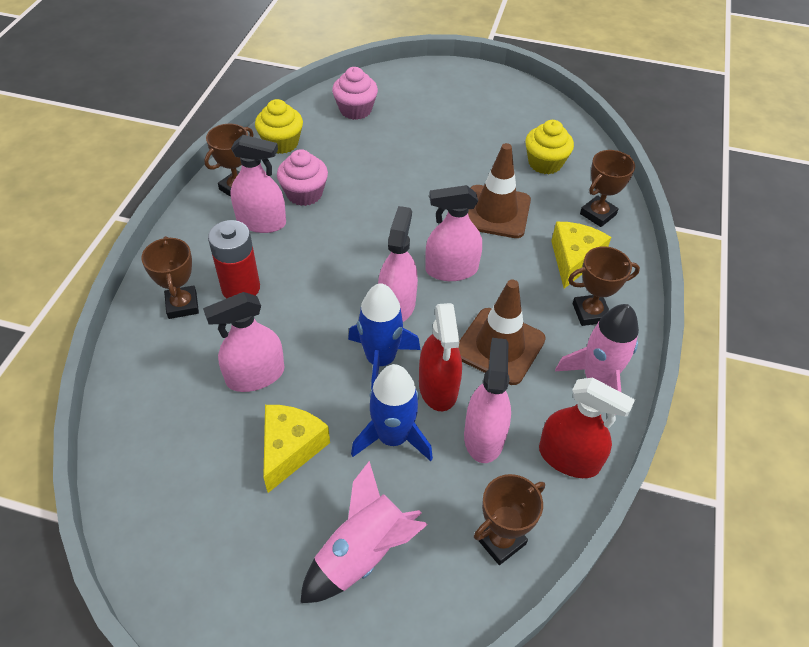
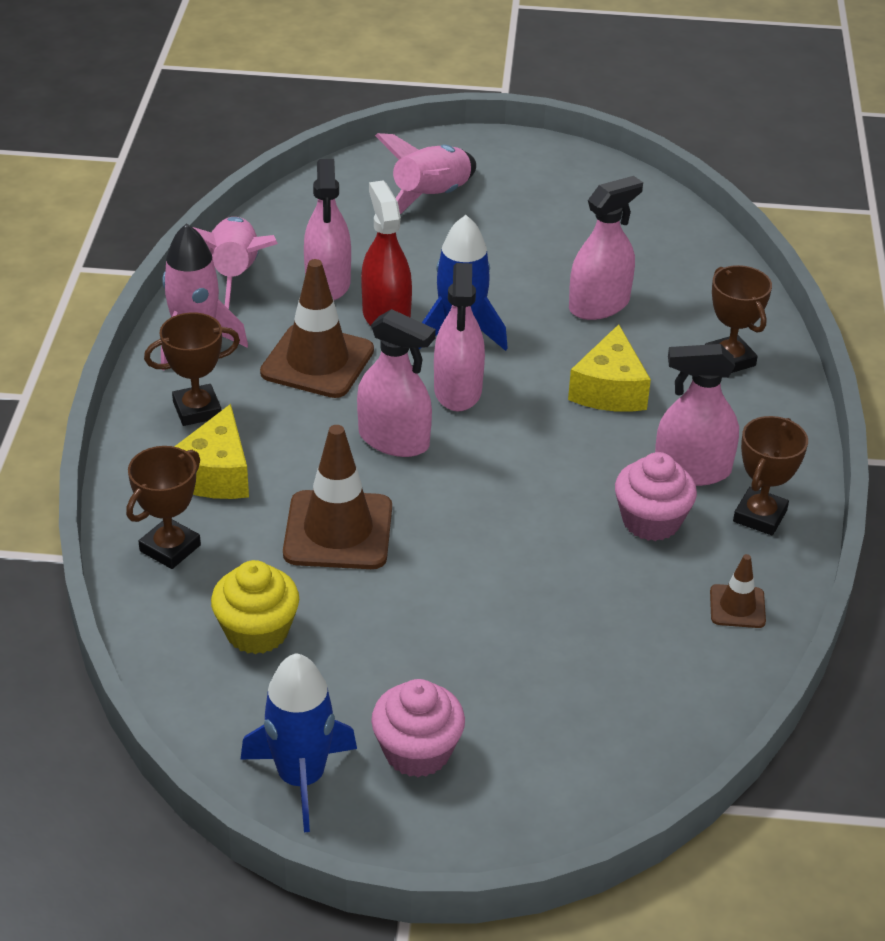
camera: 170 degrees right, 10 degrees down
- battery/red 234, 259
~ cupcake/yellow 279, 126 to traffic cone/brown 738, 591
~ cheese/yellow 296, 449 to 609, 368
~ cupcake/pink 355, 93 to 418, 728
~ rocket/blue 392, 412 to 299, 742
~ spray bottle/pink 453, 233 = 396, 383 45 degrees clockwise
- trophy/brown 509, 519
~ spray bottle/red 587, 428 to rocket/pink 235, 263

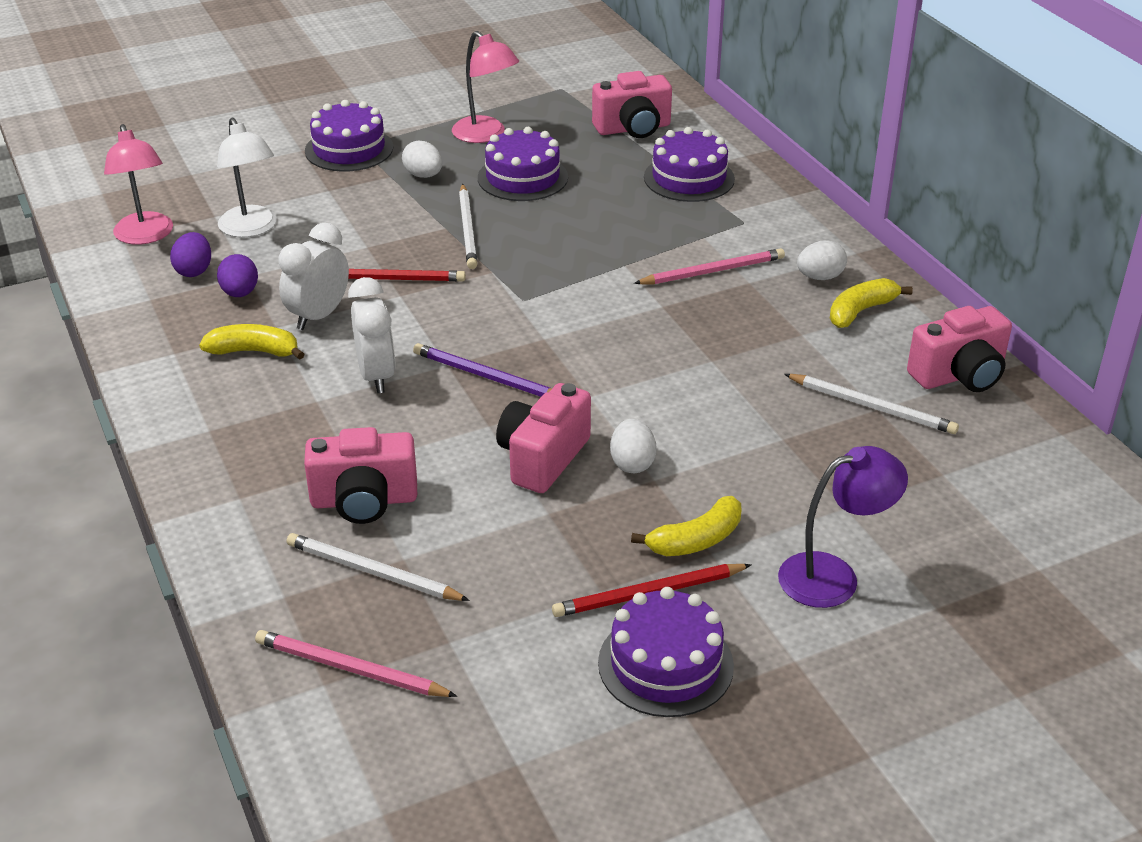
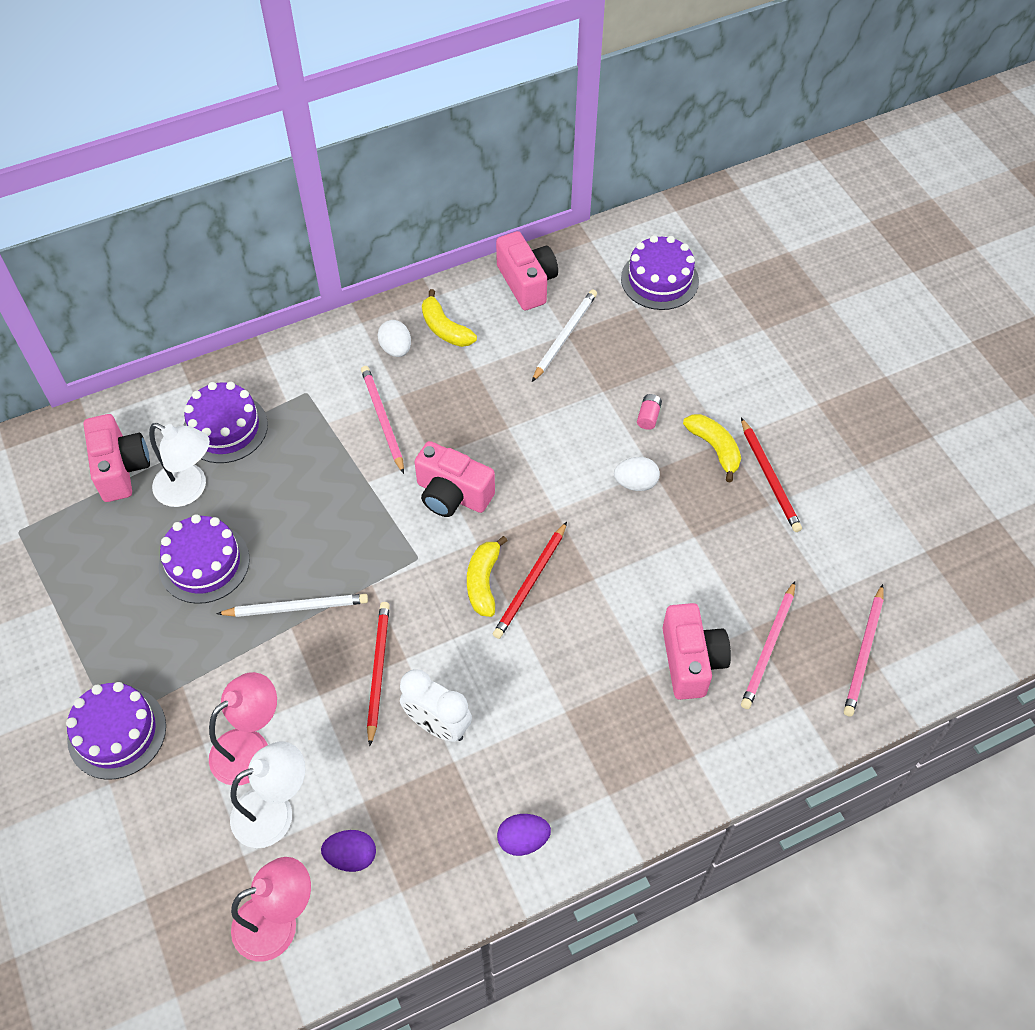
camera: 90 degrees left, 20 degrees up
~ banana/yellow 252, 342 to 487, 576
~ egg/purple 237, 275 to 524, 835
~ pencil/white 378, 567 to pencil/pink 768, 645
- clock/white 371, 335
- egg/white 422, 159
~ pencil/purple 482, 370 to pencil/red 530, 580
~ lamp/pink 485, 87 to 243, 729
~ camera/pink 543, 438 to 454, 479
~ cake/purple 666, 652 to 660, 272
- lamp/purple 843, 527
+ lamp/white 179, 465
+ battery/pink 649, 412

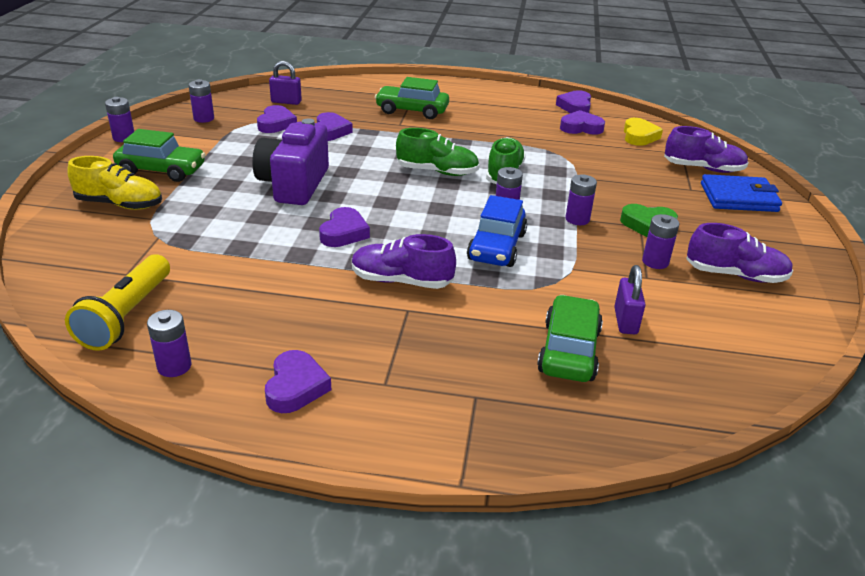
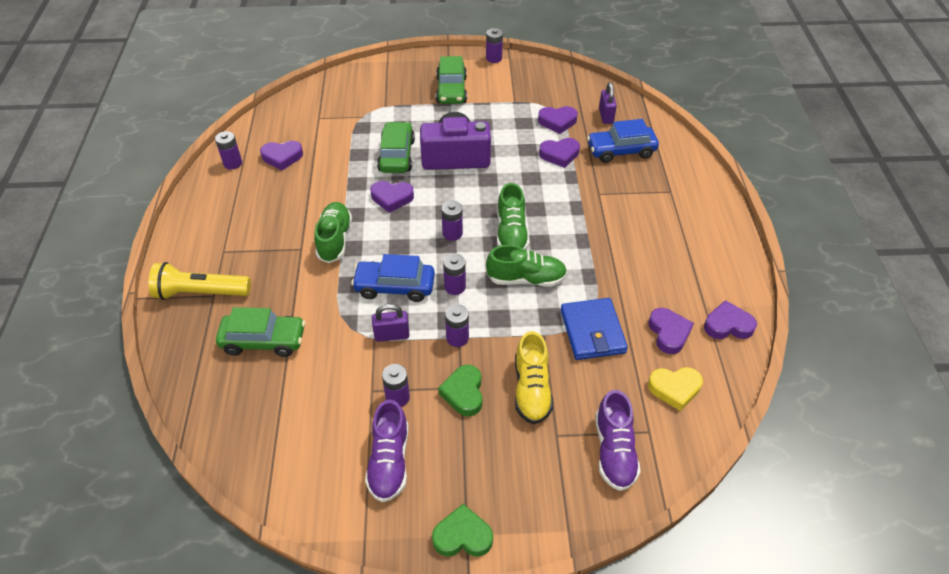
camera: 80 degrees right, 15 degrees up
~ flashlight/yellow 117, 302 to 200, 281
~ shoe/yellow 114, 183 to 534, 377
~ battery/purple 201, 101 to 452, 221
~ heart/purple 298, 381 to 281, 155
~ shoe/purple 404, 261 to shoe/green 333, 232
~ car/green 412, 98 to 396, 147
~ padlock/purple 629, 299 to 390, 323
~ wallet/blue 741, 193 to 594, 329
+ heart/green 462, 530
+ car/blue 623, 141

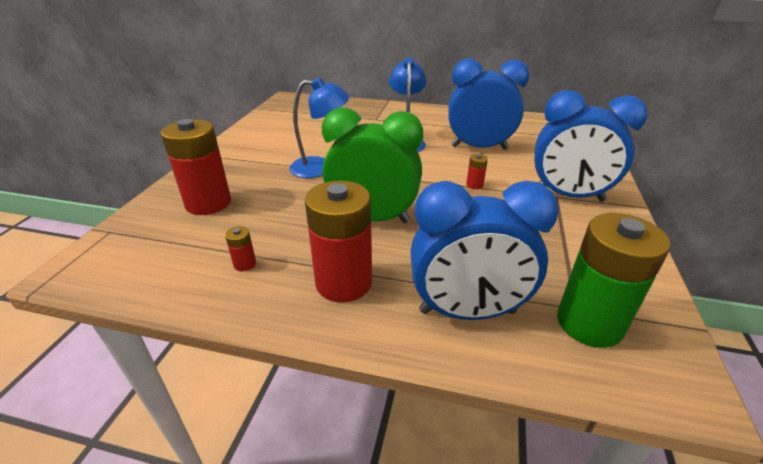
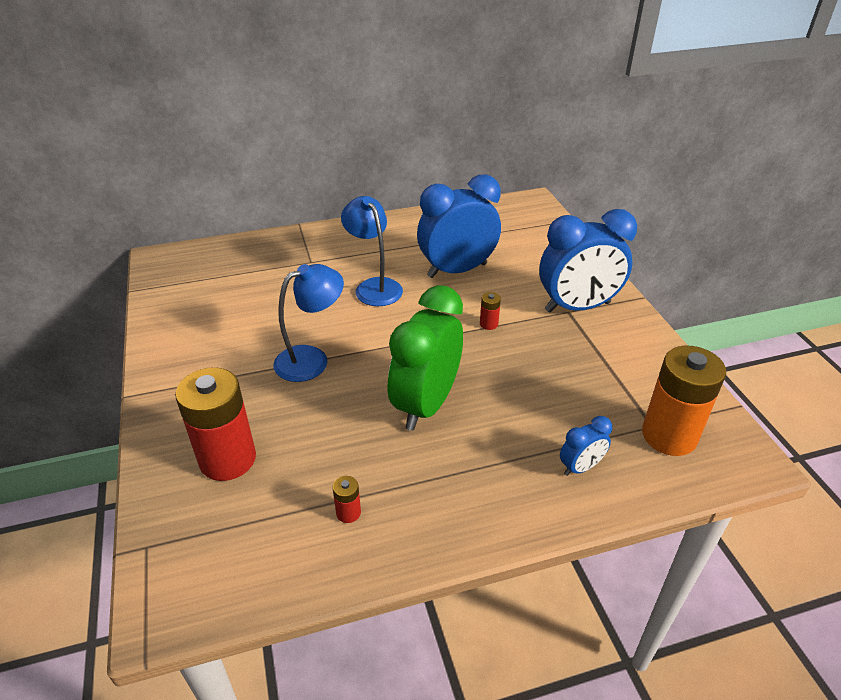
camera: 30 degrees left, 5 degrees up
- battery/red 338, 242
~ clock/green 372, 165 = 425, 358 45 degrees counterclockwise
~ clock/blue 484, 250 = 586, 446 x0.46
~ battery/green 614, 280 to battery/orange 684, 401

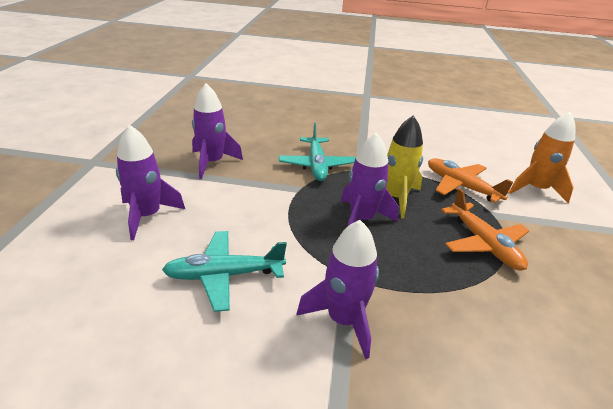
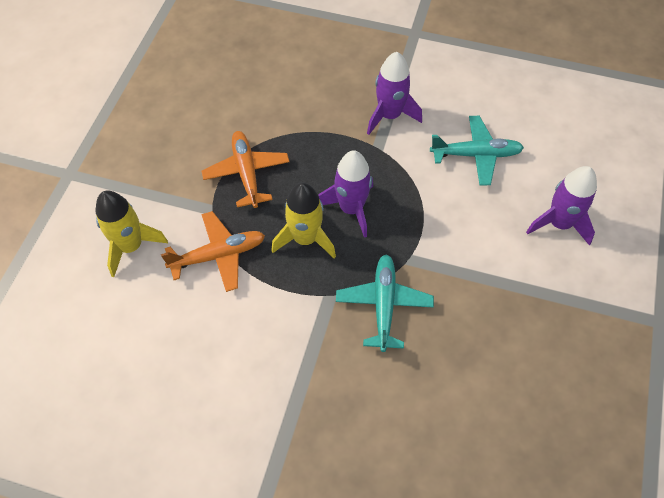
camera: 170 degrees left, 25 degrees up
- rocket/purple 217, 131
~ plane/orange 470, 180 = 213, 251 75 degrees counterclockwise
~ rocket/orange 542, 157 to rocket/yellow 131, 234

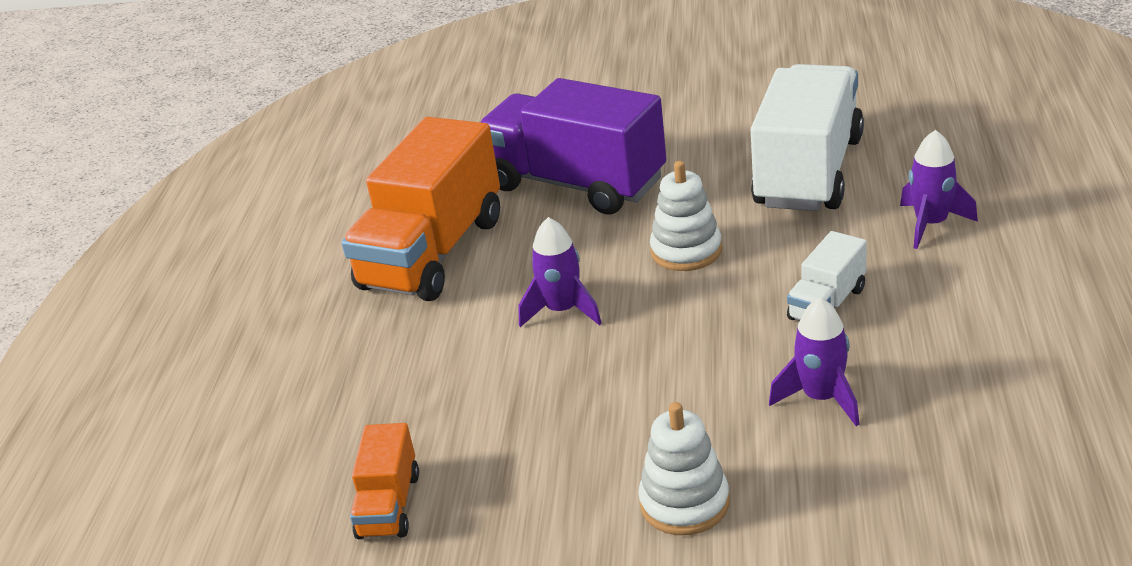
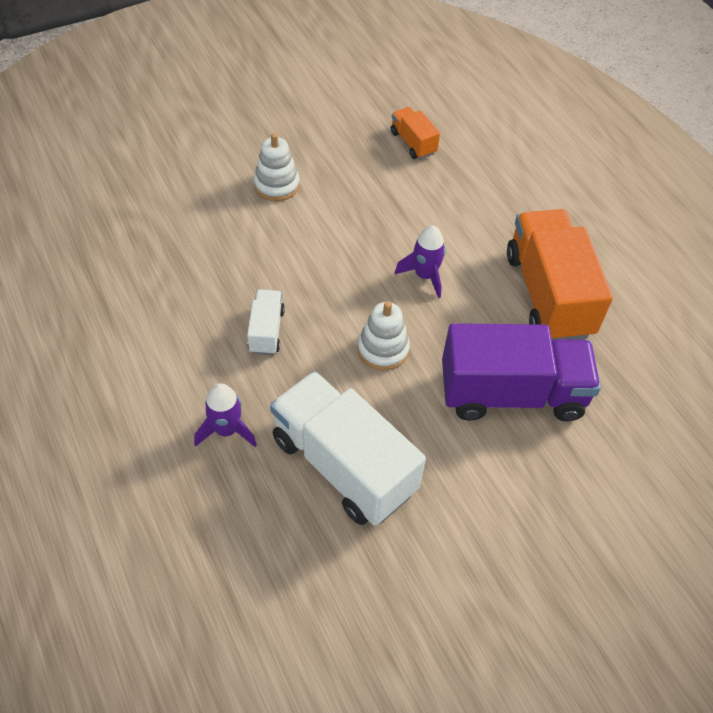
camera: 140 degrees right, 20 degrees up
~ truck/white 807, 137 = 348, 448 150 degrees clockwise
- rocket/purple 814, 361

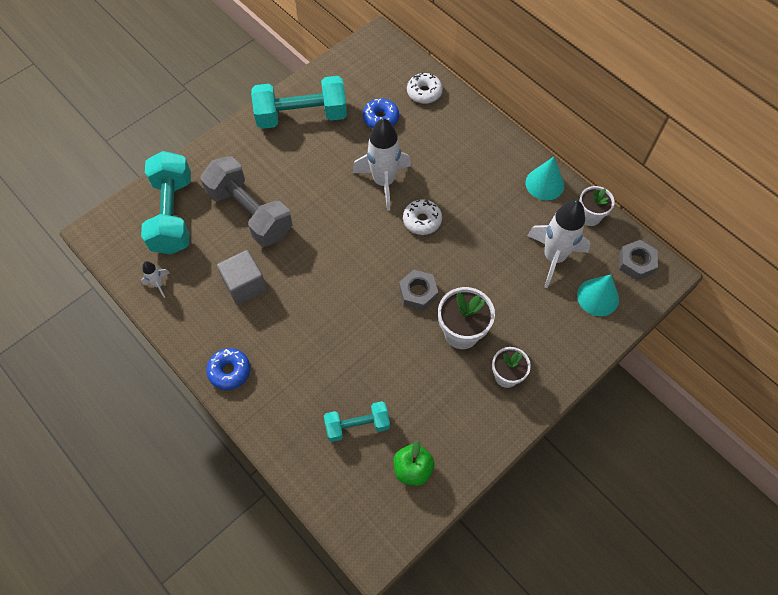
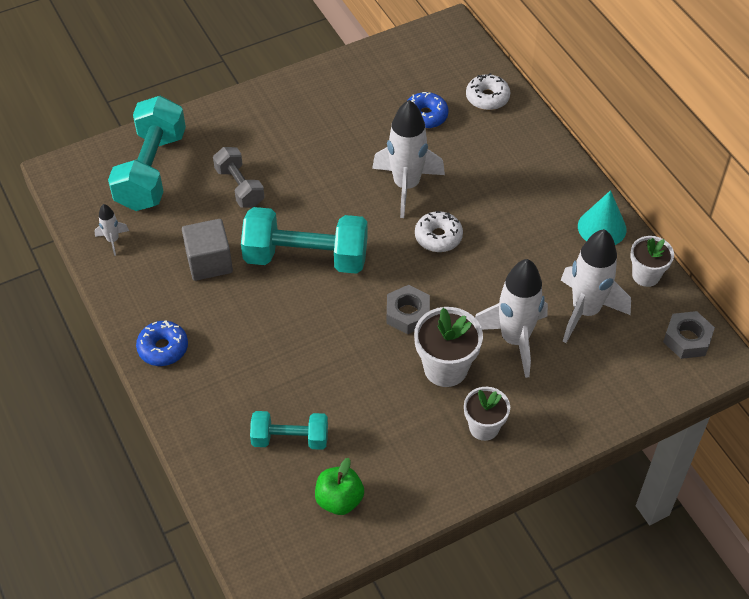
camera: 15 degrees right, 10 degrees down
~ dumbbell/grey 246, 201 = 238, 177 x0.57
~ dumbbell/turquoise 299, 102 to 304, 240
- cone/turquoise 598, 295
+ rocket/white 511, 318

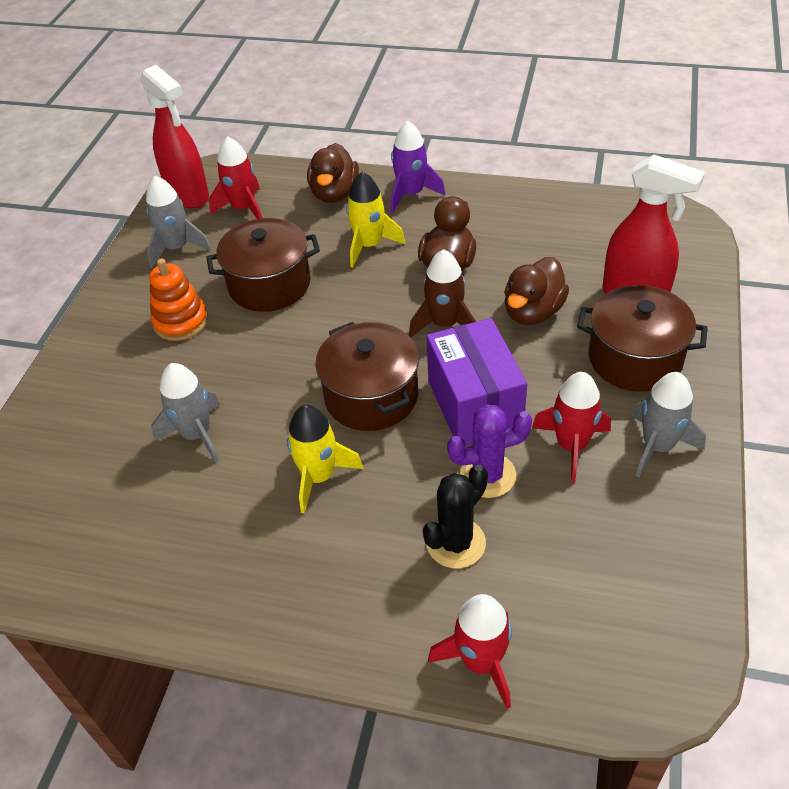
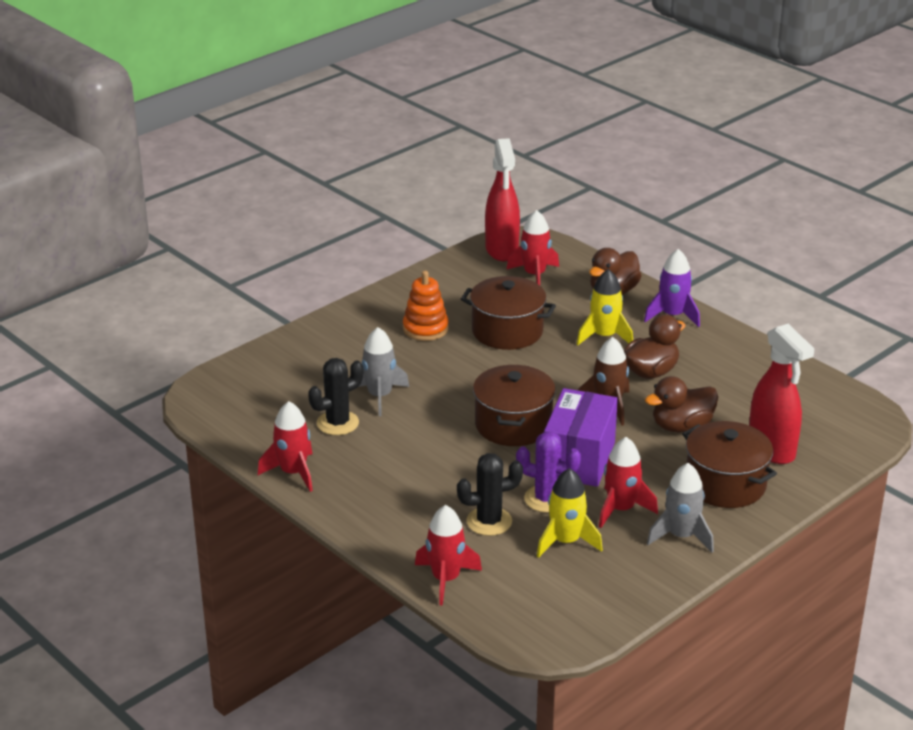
camera: 30 degrees right, 15 degrees down
- rocket/grey 178, 222
~ rocket/yellow 325, 459 to 570, 513
+ rocket/red 285, 446
+ cactus/black 335, 396

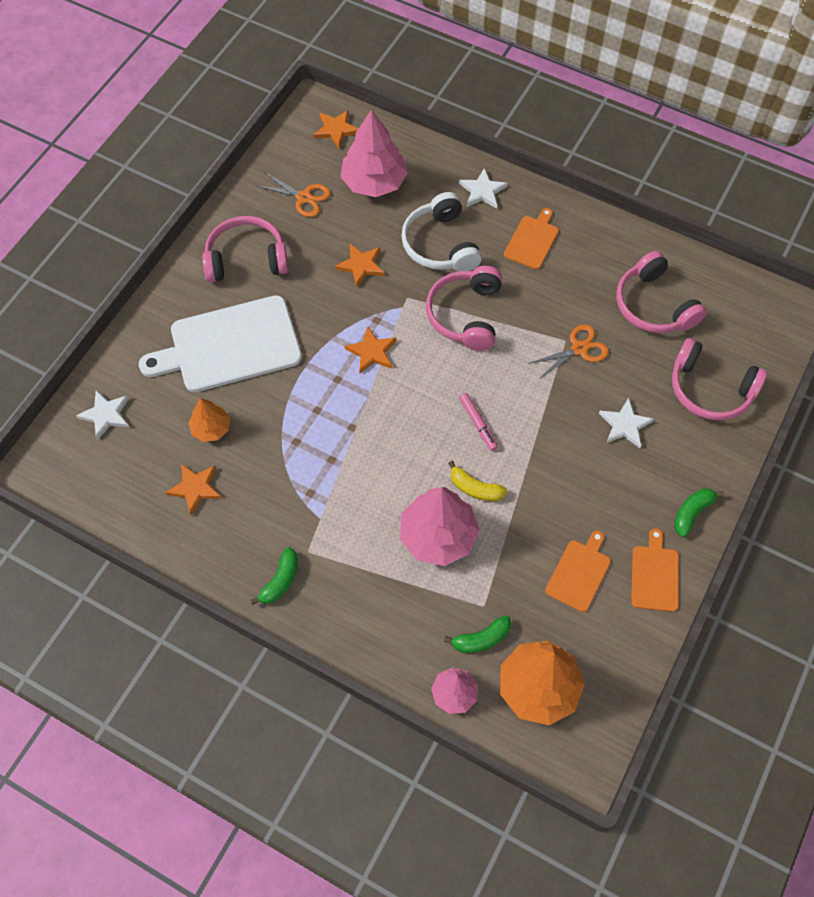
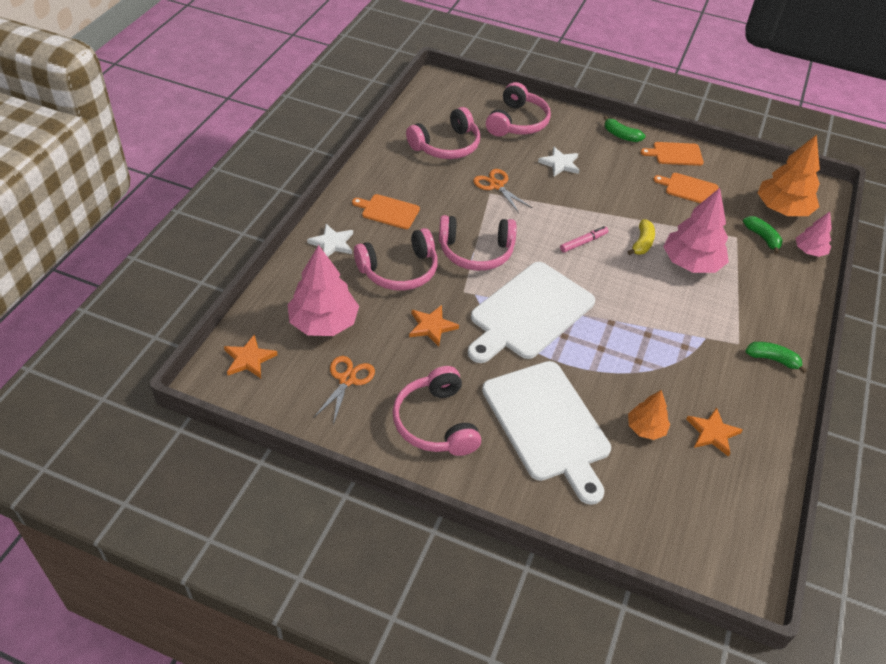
camera: 100 degrees left, 15 degrees down
- star/white 102, 415
~ star/orange 371, 349 to cutting board/white 531, 312
~ headphones/white 441, 232 to headphones/pink 396, 259

